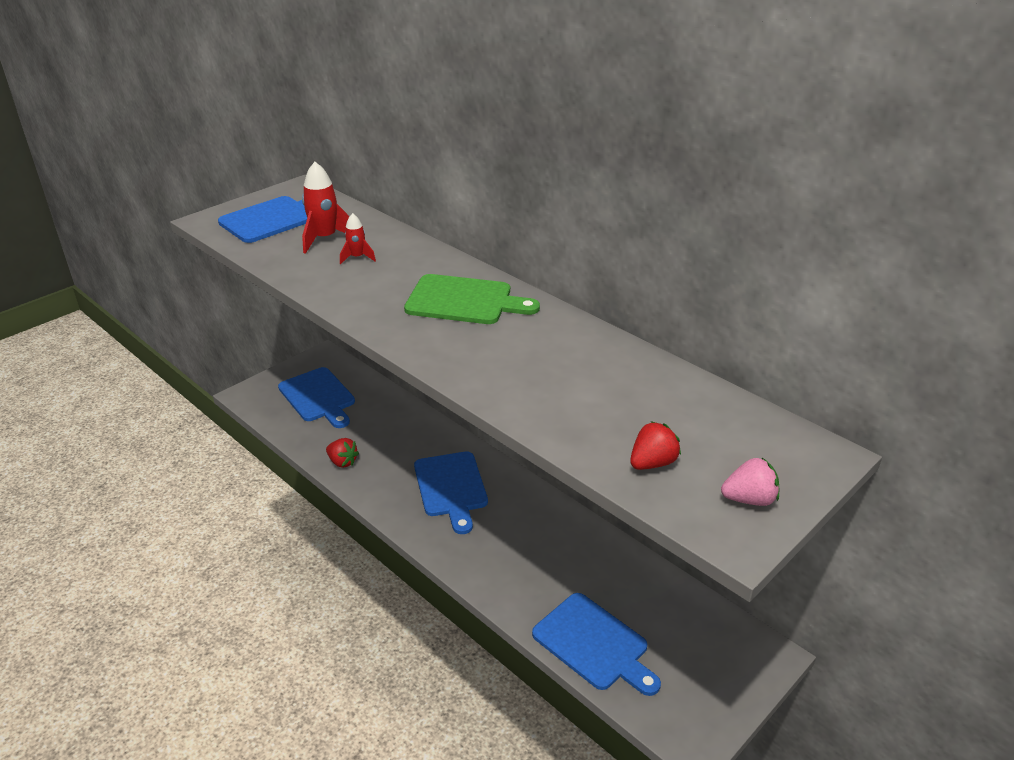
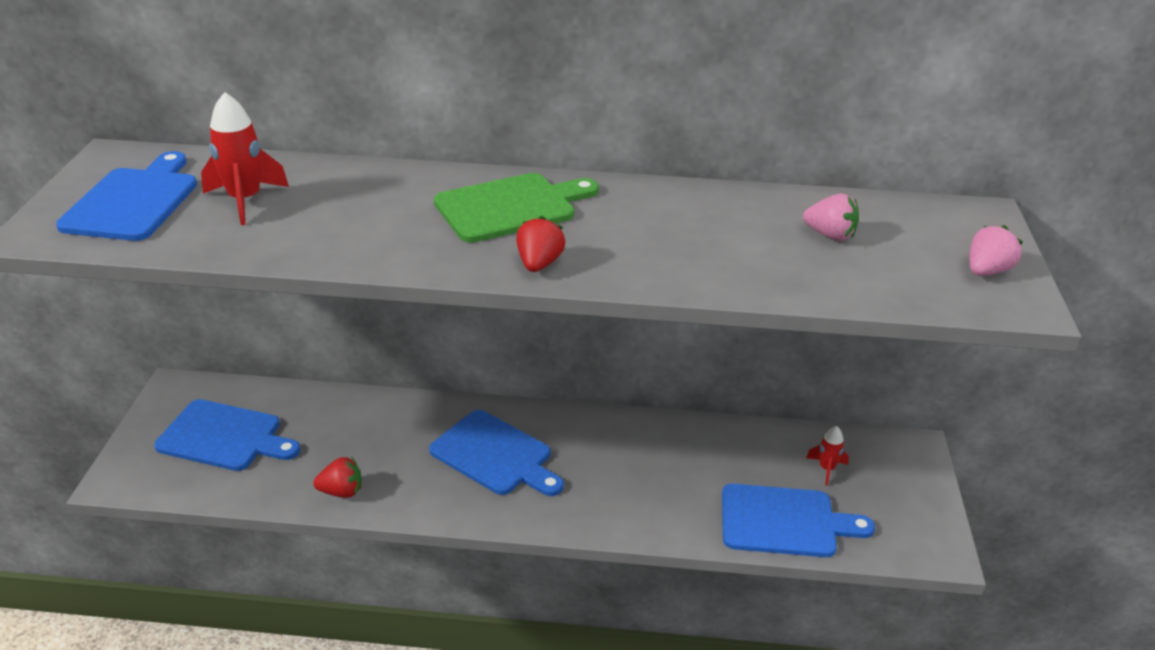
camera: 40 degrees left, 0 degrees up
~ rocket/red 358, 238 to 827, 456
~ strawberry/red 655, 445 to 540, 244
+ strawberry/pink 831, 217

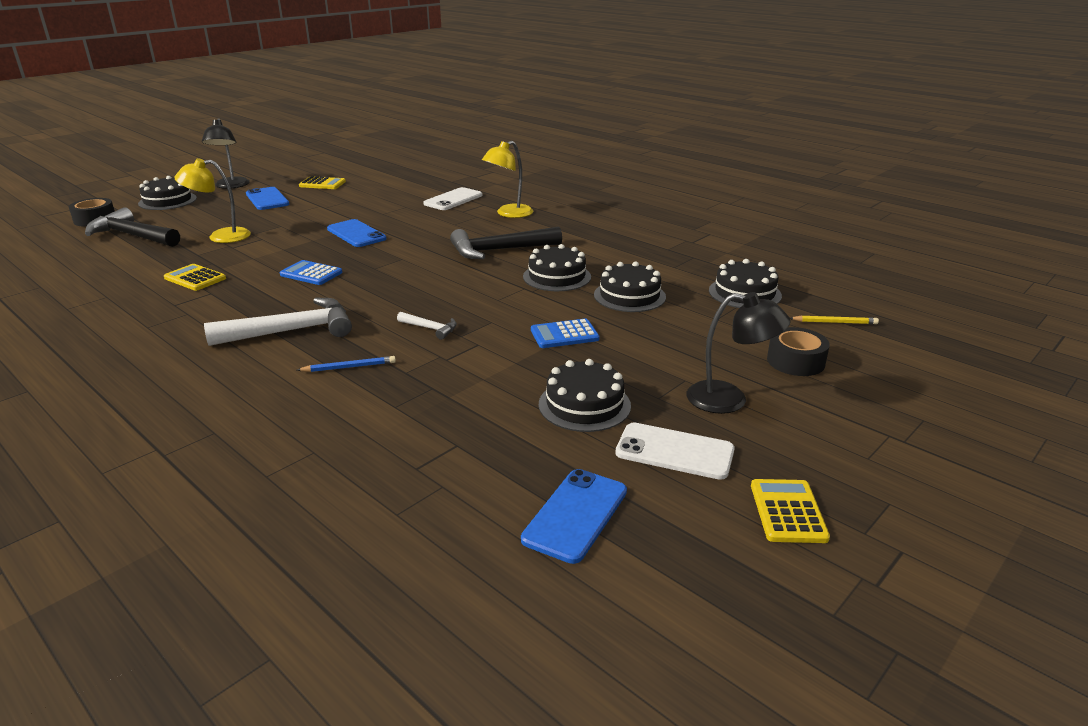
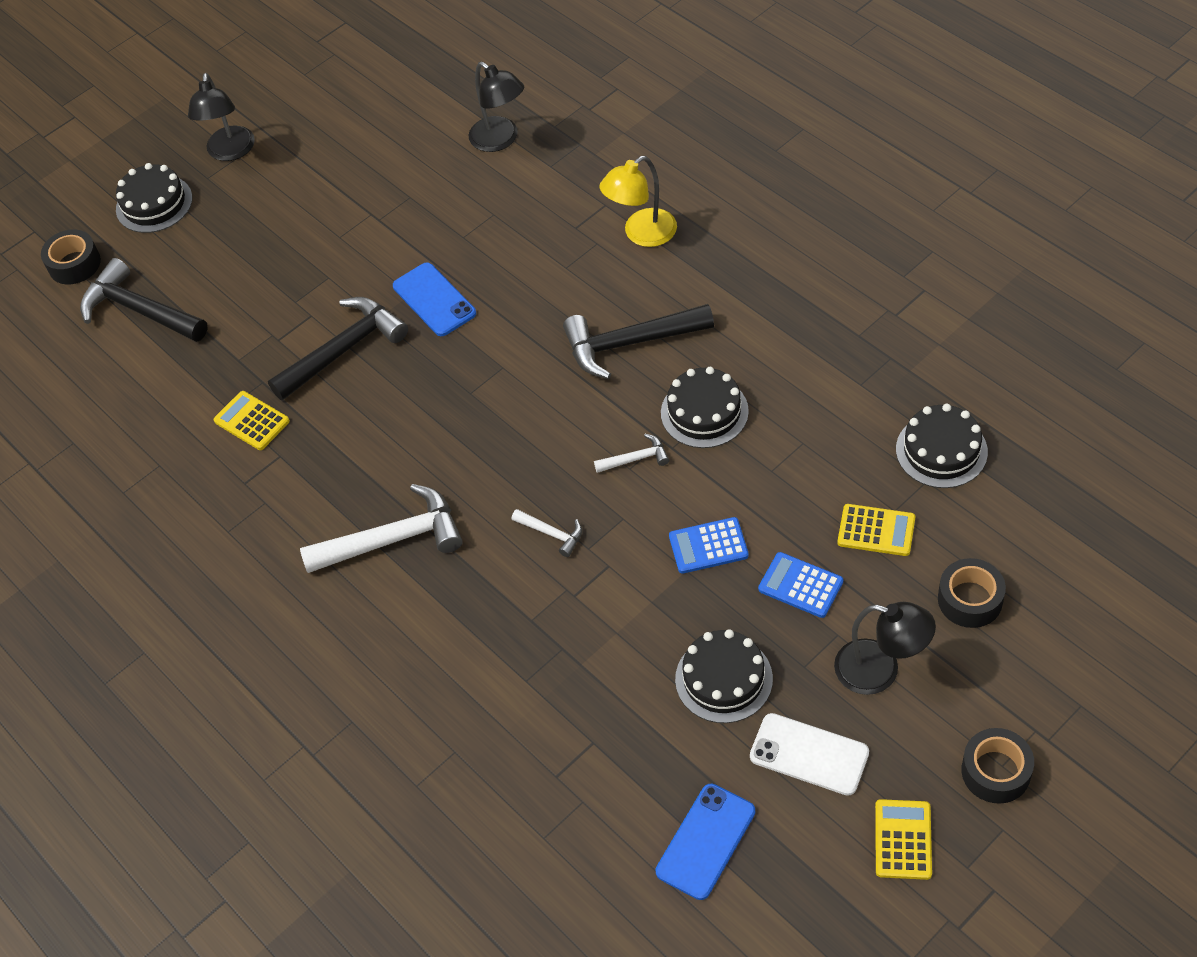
camera: 10 degrees right, 25 degrees up
- lamp/yellow 212, 200
- phone/blue 267, 198
~ calculator/blue 311, 272 to 800, 585
- pencil/blue 346, 364
~ calculator/yellow 322, 182 to 876, 530
- phone/white 452, 198
- cake/black 630, 286
- pencil/yellow 834, 319
+ hammer/black 338, 348
+ lamp/black 496, 107
+ hammer/white 631, 453
+ tape/black 997, 766

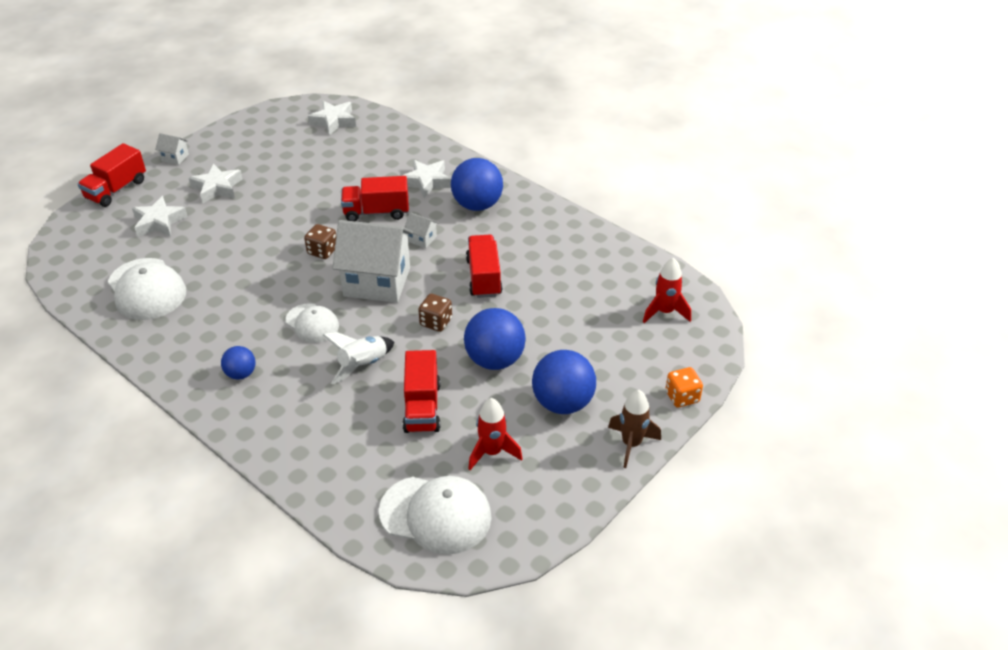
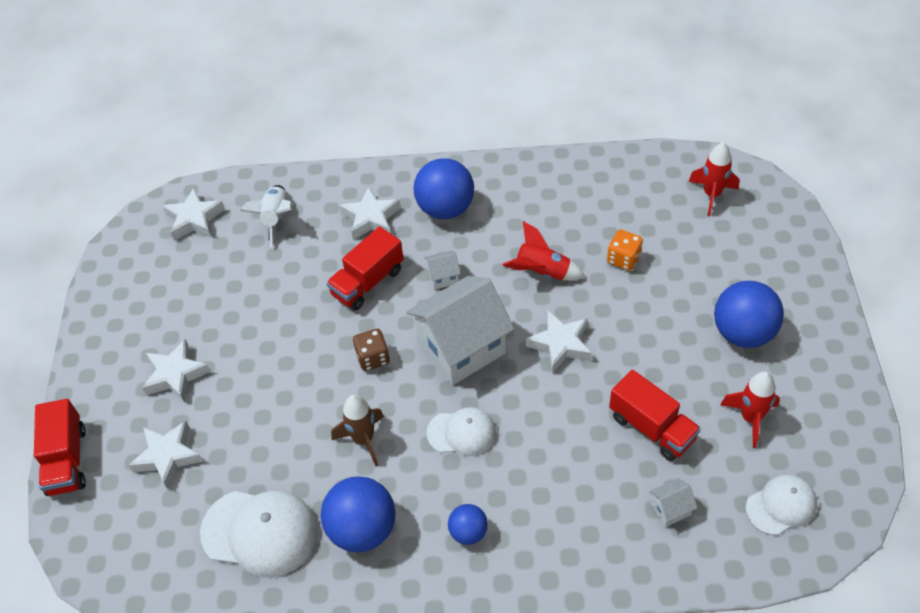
camera: 40 degrees left, 10 degrees up
~ house/white 172, 149 to 673, 502
~ rocket/white 358, 358 to 266, 216
~ cap/white 435, 515 = 781, 505 x0.62
~ dice/brown 435, 313 to star/white 559, 341
~ ball/blue 495, 339 to 358, 514
~ truck/red 484, 266 to rocket/red 543, 250
~ rocket/brown 634, 429 to 357, 430
~ dice/orange 684, 387 to 625, 250

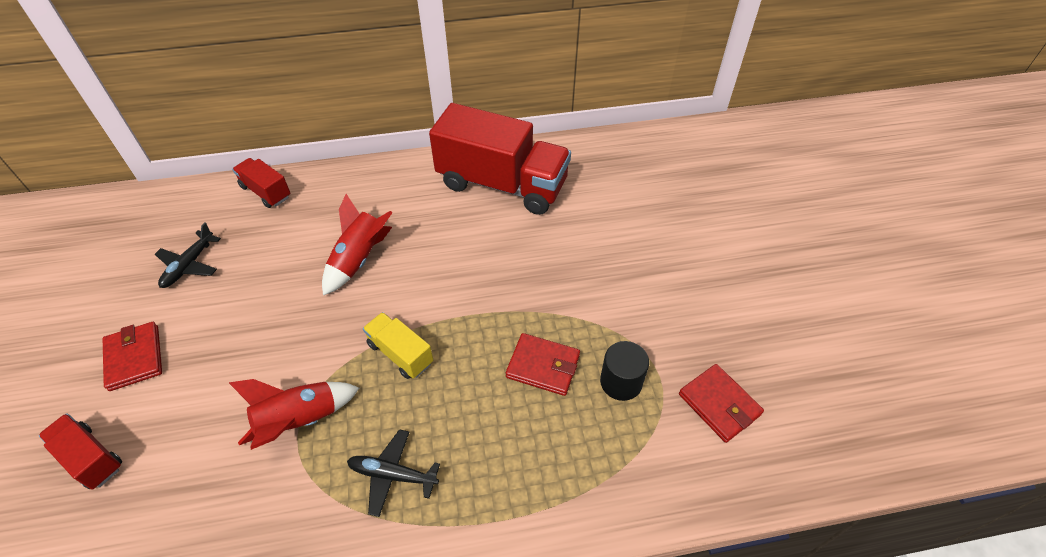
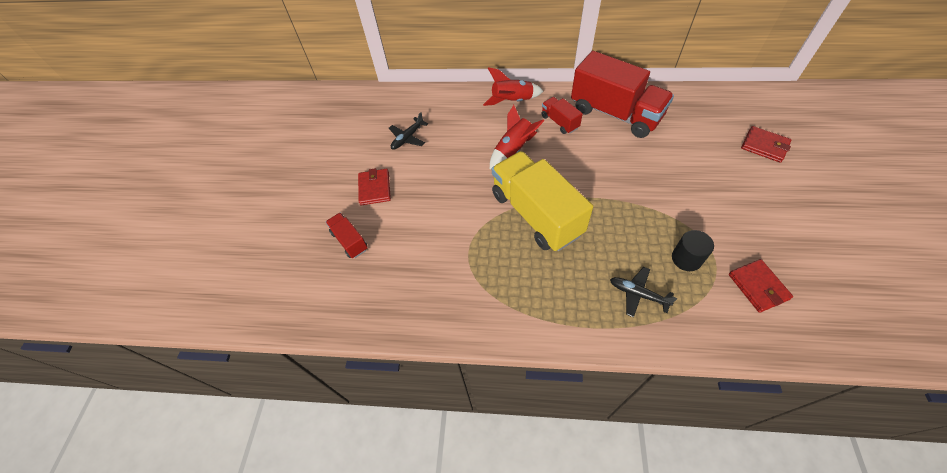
camera: 20 degrees right, 5 degrees up
~ rocket/red 293, 414 to 513, 86
~ truck/red 261, 183 to 562, 115
~ plane/black 393, 473 to 643, 292
~ truck/yellow 398, 345 = 542, 201 x2.16
~ wallet/red 543, 364 to 766, 144

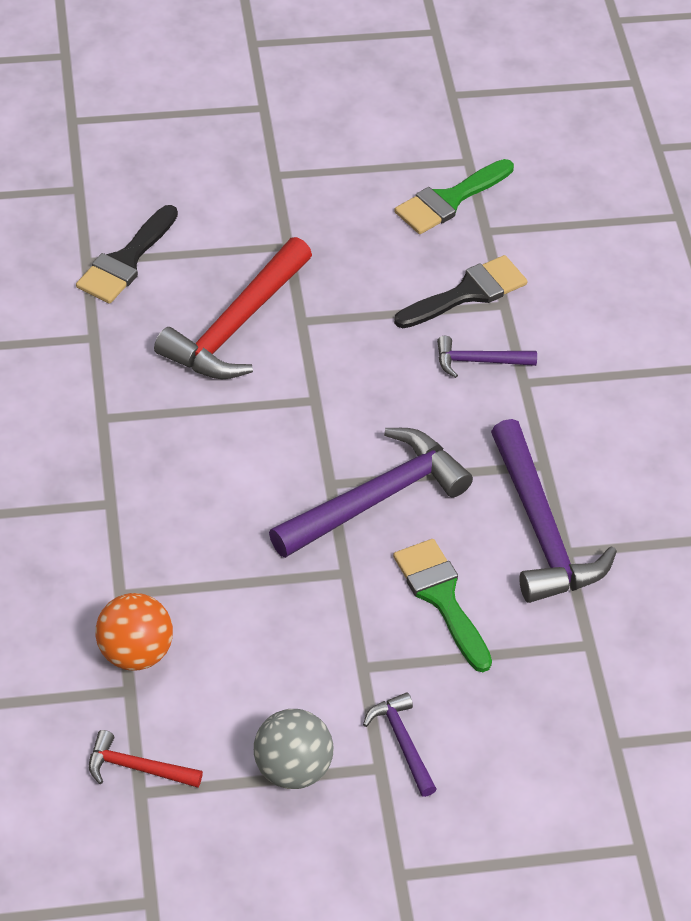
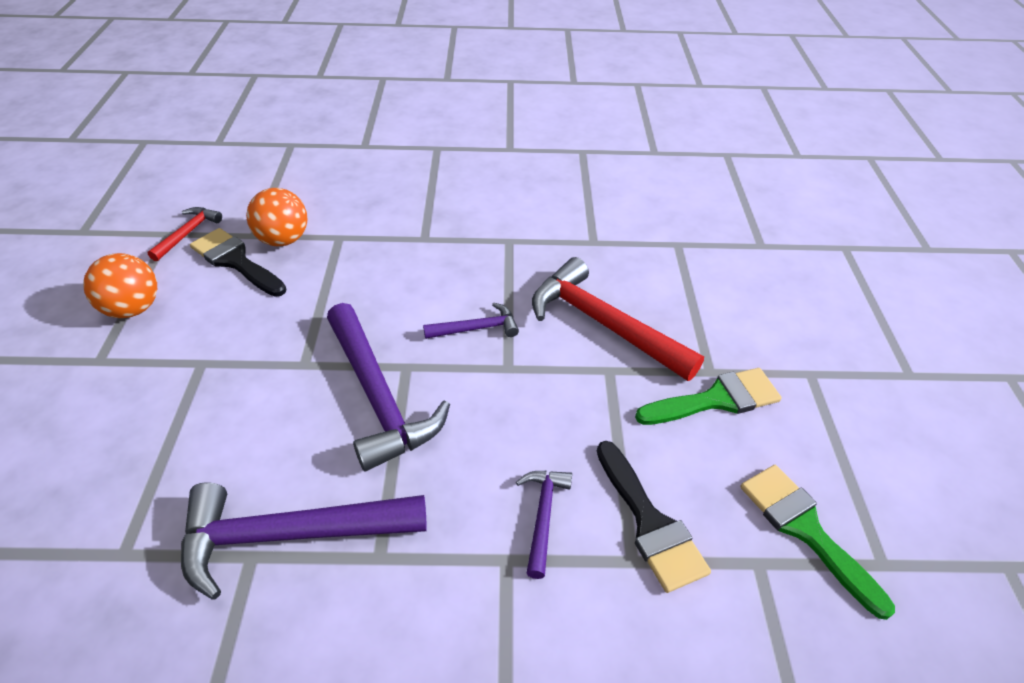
camera: 100 degrees right, 5 degrees down
~ brush/black 127, 254 to 238, 262
~ ball/grey 294, 749 to ball/orange 120, 285
~ hammer/purple 400, 744 to 471, 321
~ brush/green 442, 605 to 708, 396

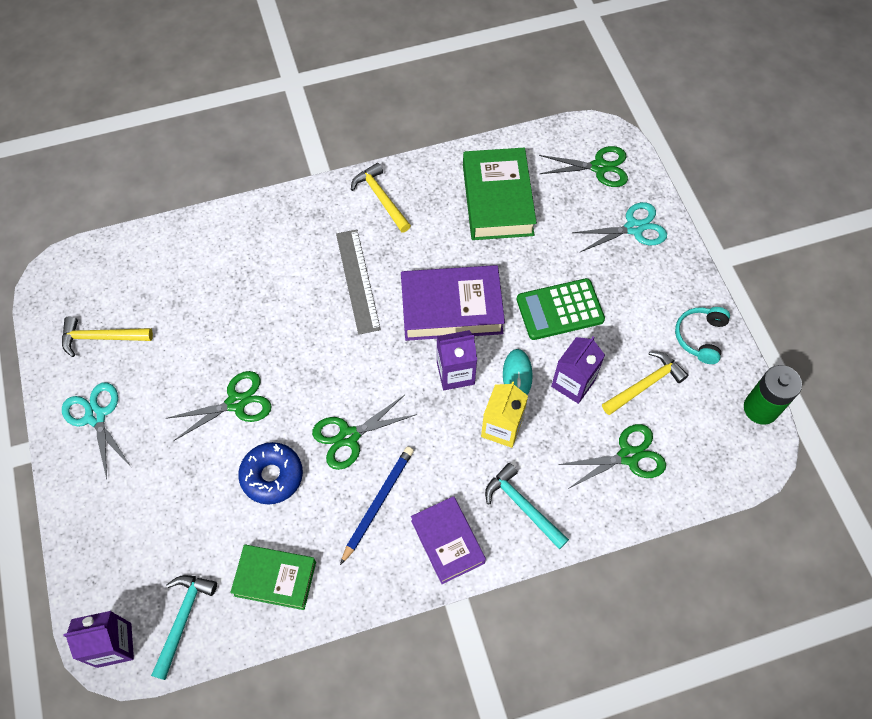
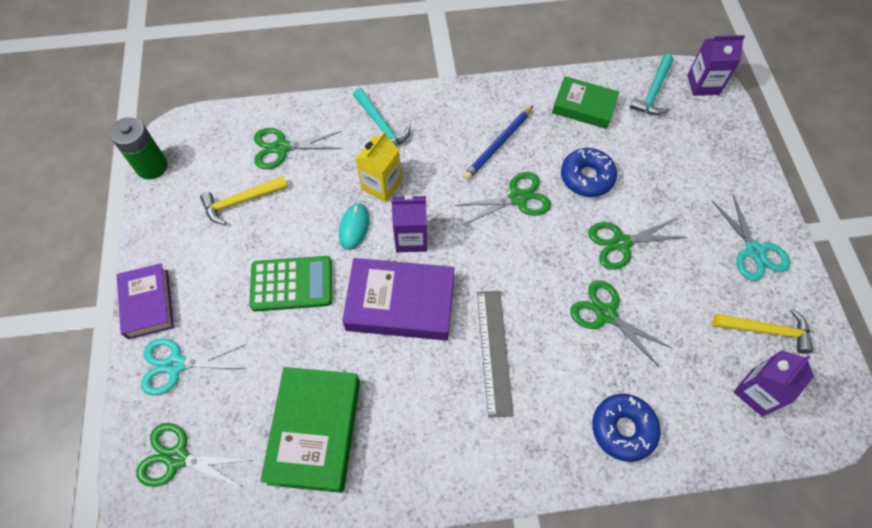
camera: 170 degrees left, 0 degrees up
- hammer/yellow 381, 197
~ book/purple 448, 540 to 145, 301
~ carton/purple 578, 370 to 773, 383
- headphones/turquoise 702, 335
+ scissors/green 621, 323
+ donut/blue 626, 428

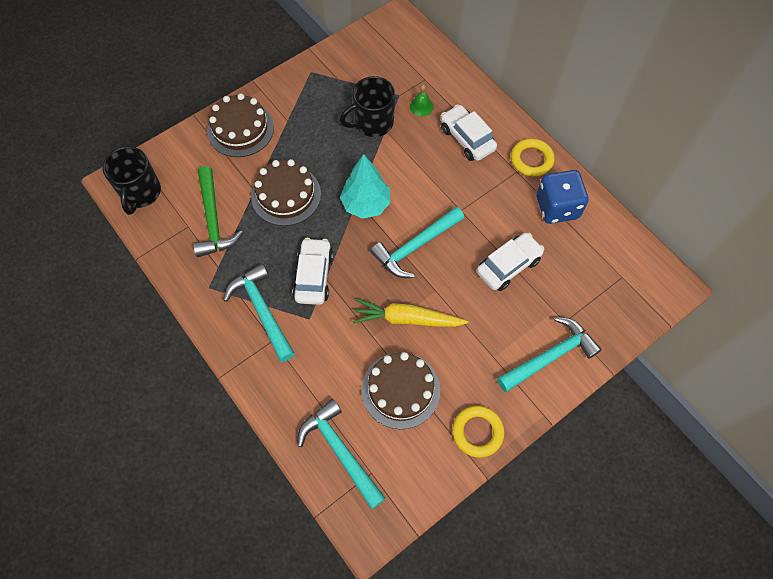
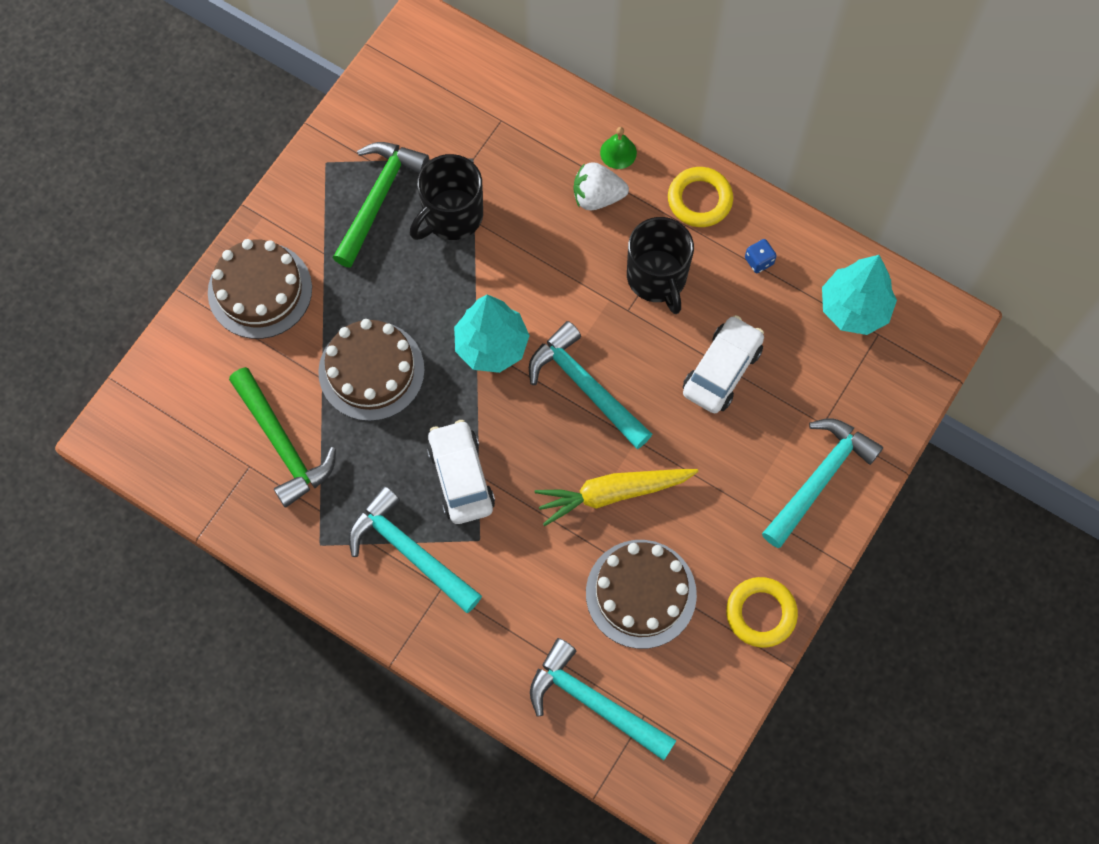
camera: 20 degrees left, 5 degrees up
~ mug/black 132, 180 to 660, 265
~ hammer/turquoise 417, 242 = 590, 385 105 degrees clockwise
~ bell/green 421, 100 to 618, 148
~ car/white 469, 132 to strawberry/white 601, 186
~ dice/blue 562, 197 = 761, 256 x0.41
+ hammer/green 381, 205
+ tree/turquoise 859, 295

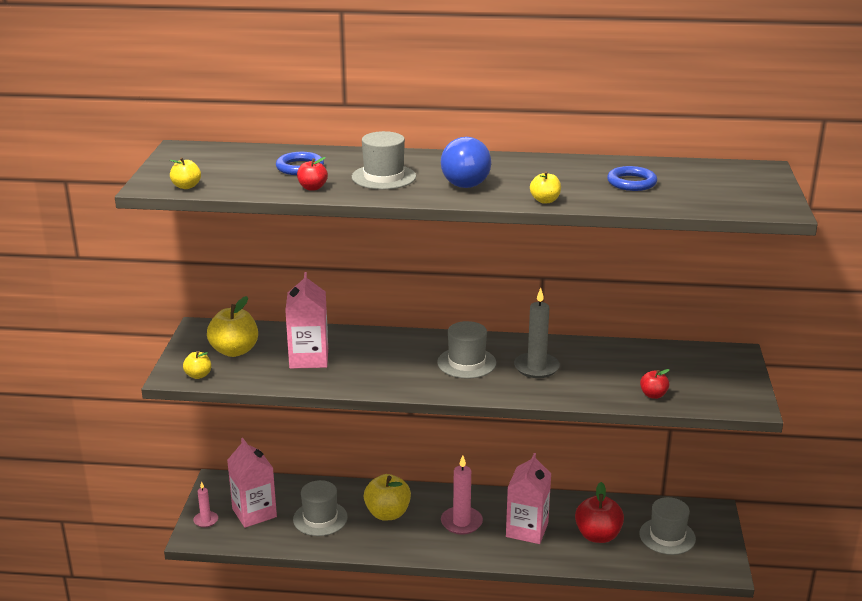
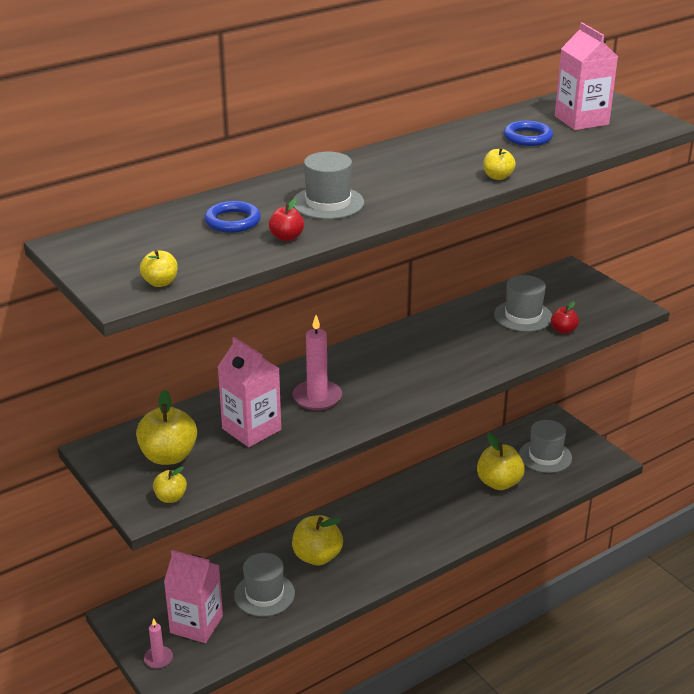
camera: 40 degrees left, 5 degrees up
~ hat/grey 467, 350 to 523, 303
- light bulb/blue 466, 162
~ candle/pink 462, 495 to 317, 362
~ carton/pink 528, 498 to 586, 76
- candle/grey 537, 333
~ apple/red 599, 512 to apple/yellow 501, 461

